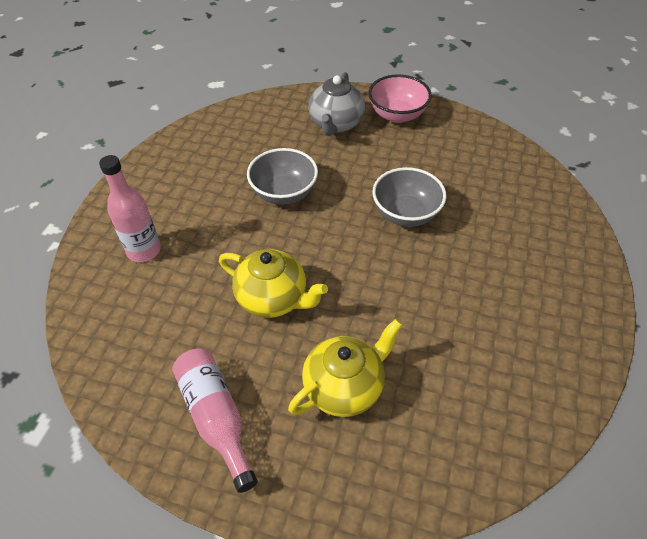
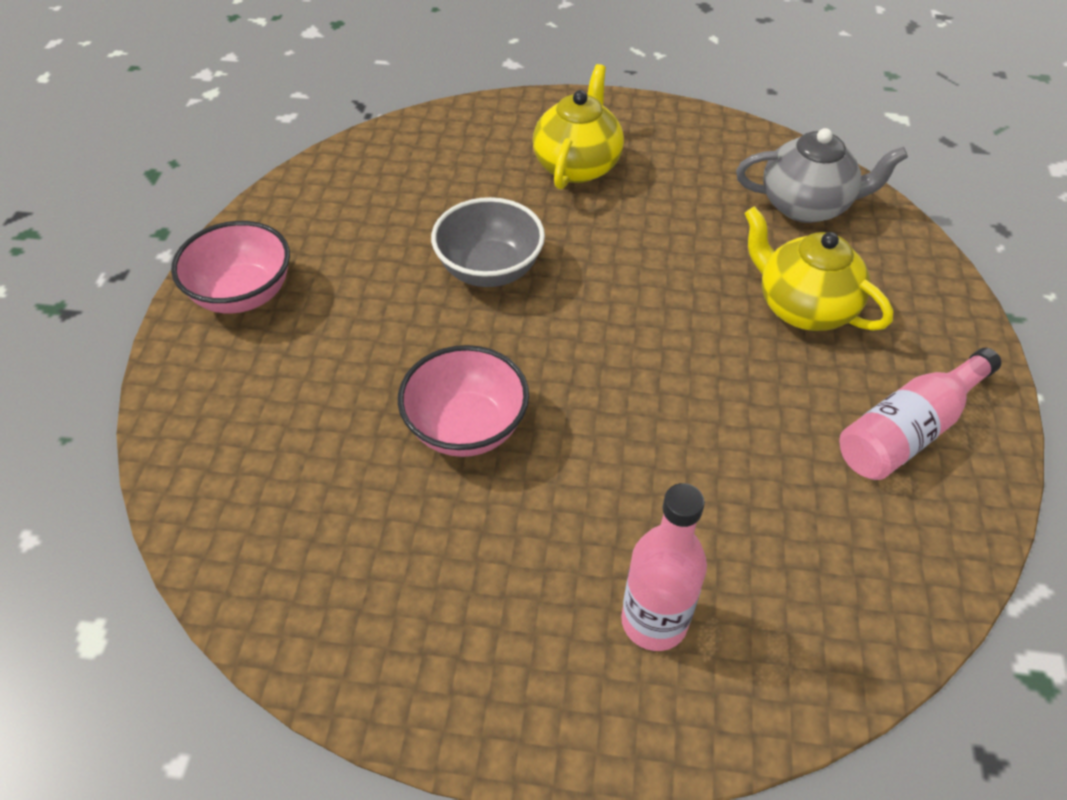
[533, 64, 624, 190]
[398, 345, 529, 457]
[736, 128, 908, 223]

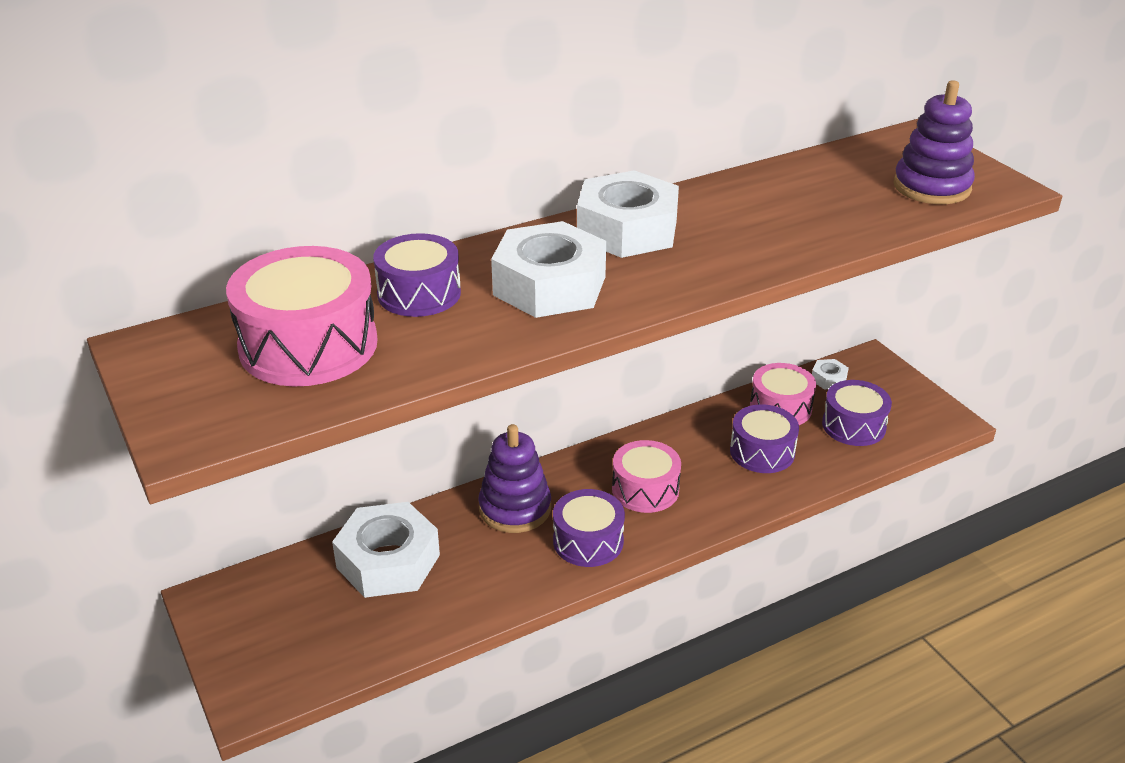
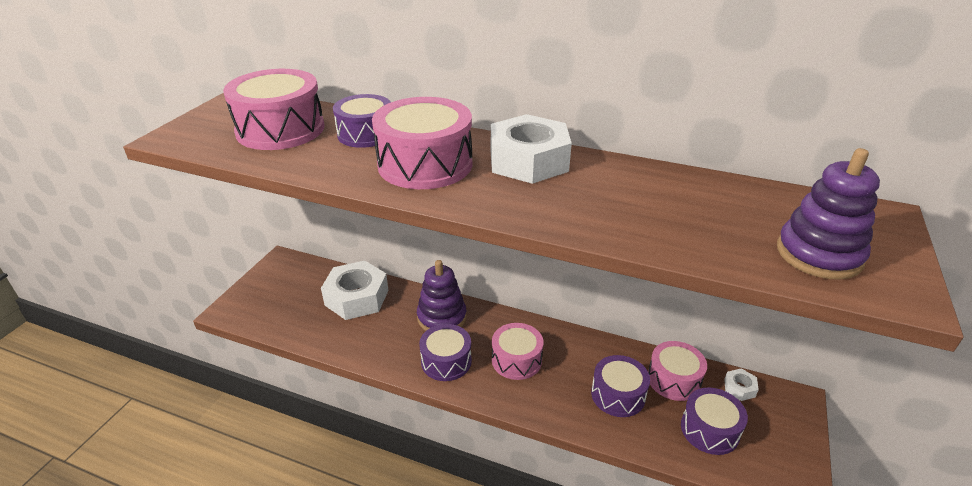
[372, 97, 472, 189]

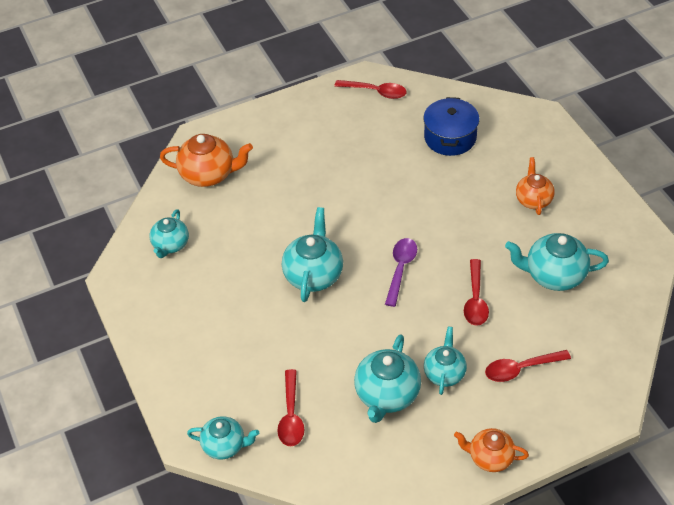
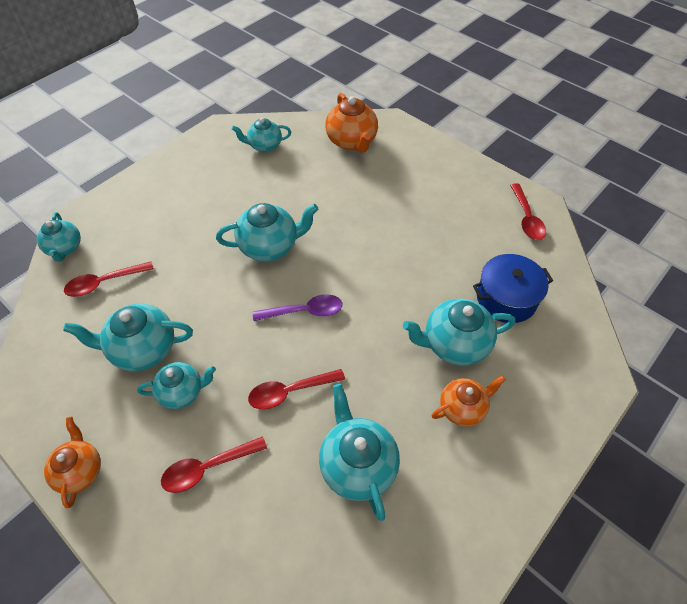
[161, 436, 267, 493]
[403, 299, 515, 366]

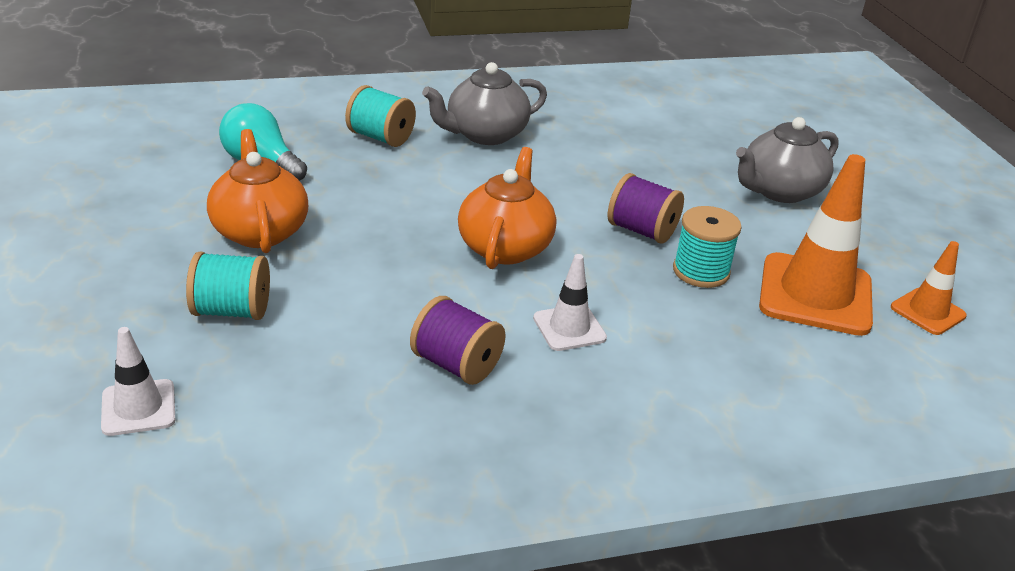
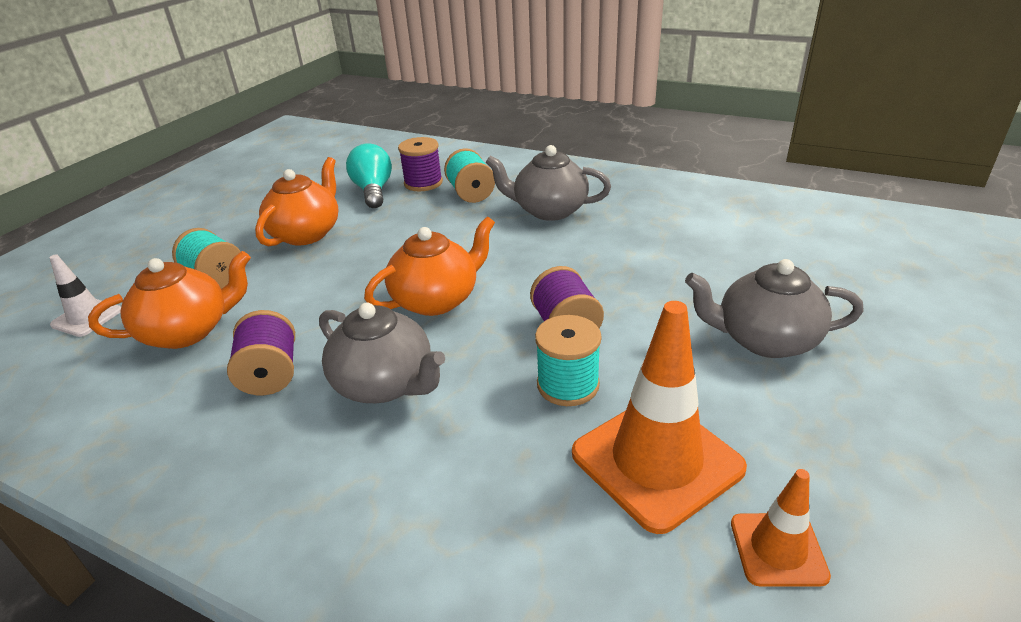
[319, 303, 445, 403]
[88, 251, 251, 349]
[398, 137, 443, 191]

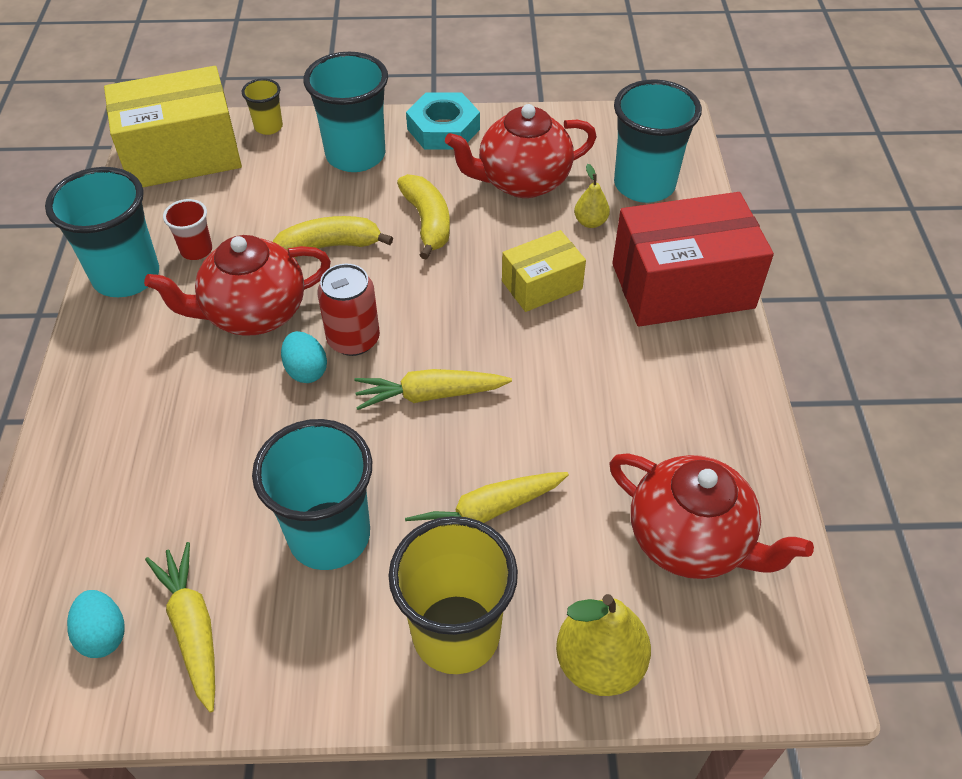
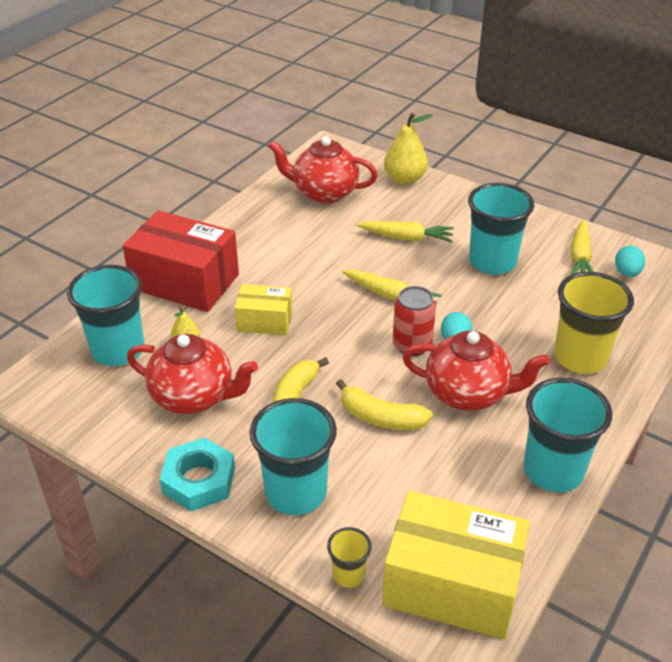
[163, 199, 212, 260] (first image)
[554, 272, 634, 374]
[268, 137, 378, 204]

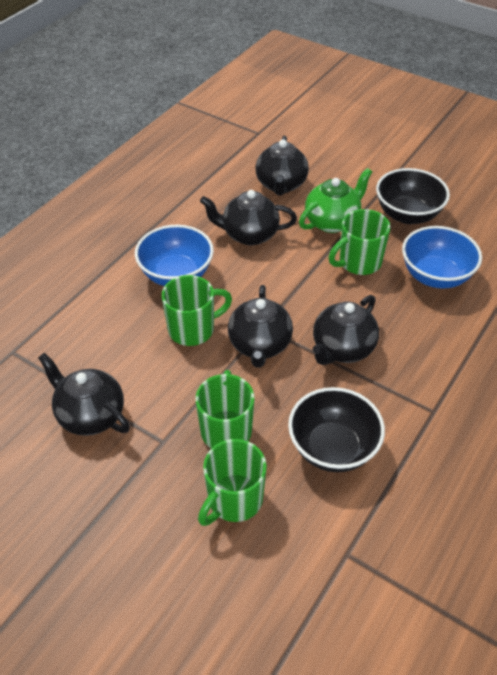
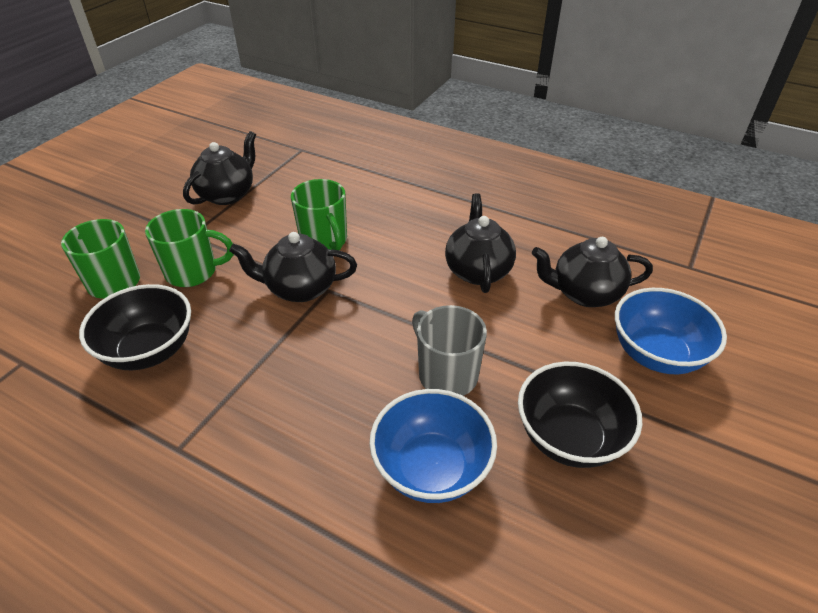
[615, 288, 727, 374]
[299, 168, 372, 233] (first image)
[313, 295, 379, 365] (first image)
[412, 305, 487, 396]

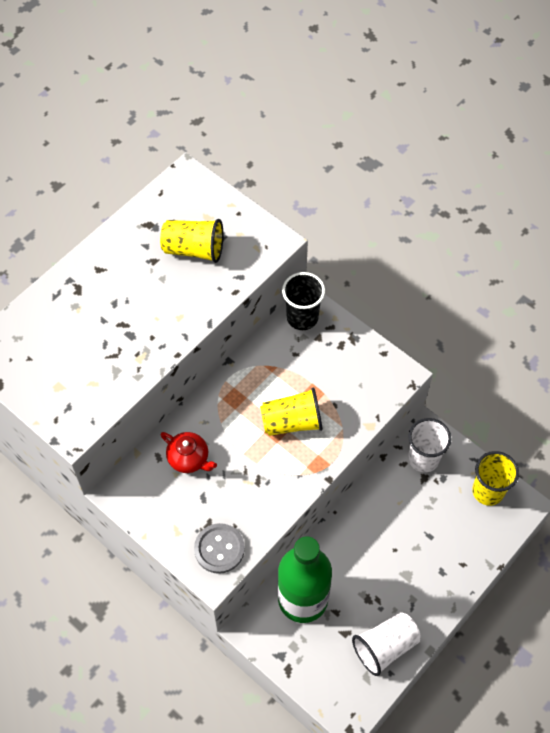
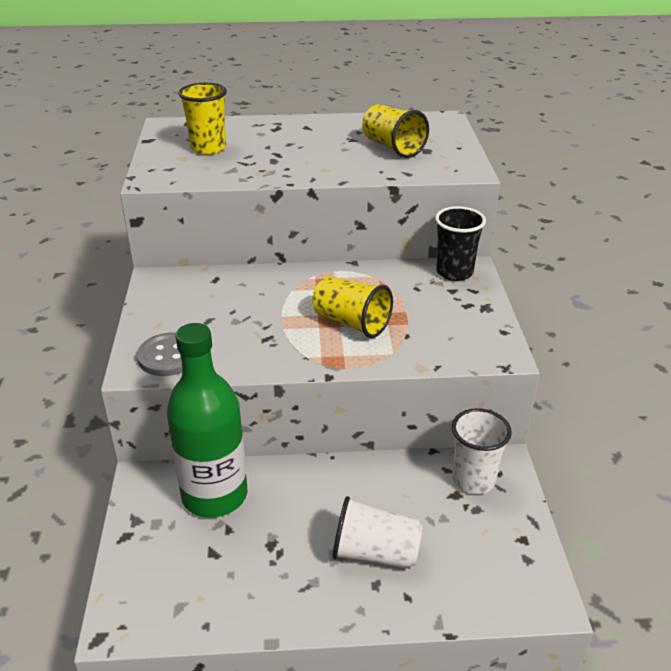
[160, 432, 217, 473] (first image)
[333, 496, 423, 569]
[178, 83, 227, 155]

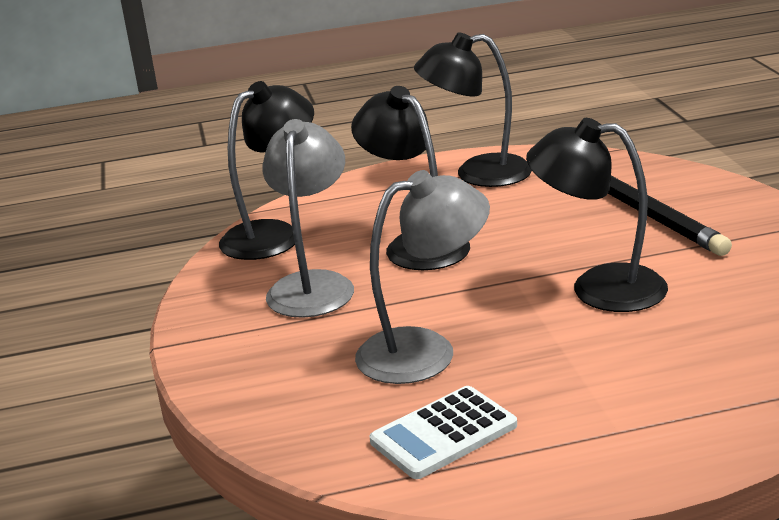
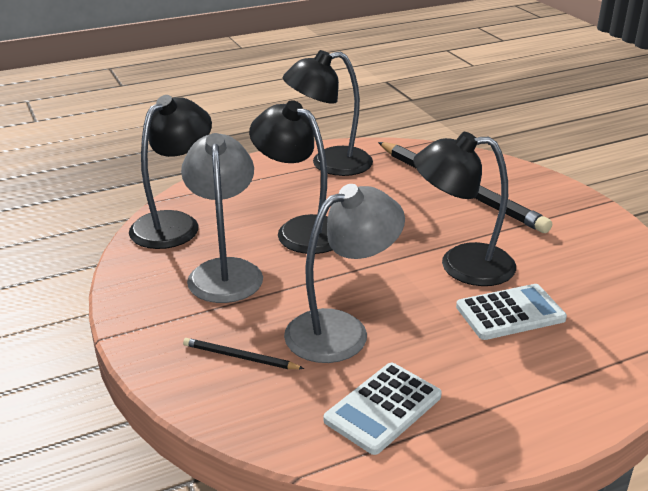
[183, 338, 304, 369]
[456, 284, 567, 340]

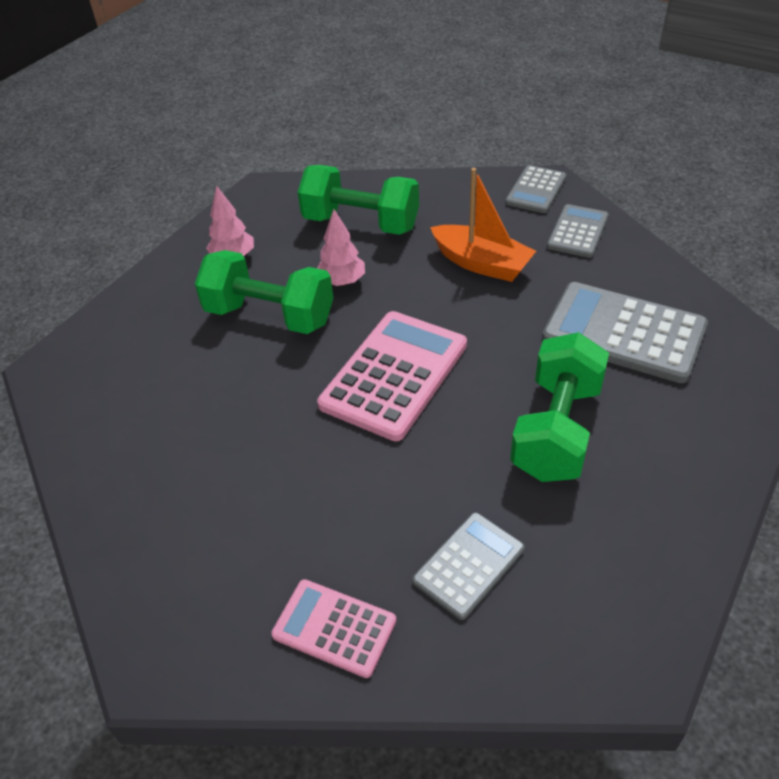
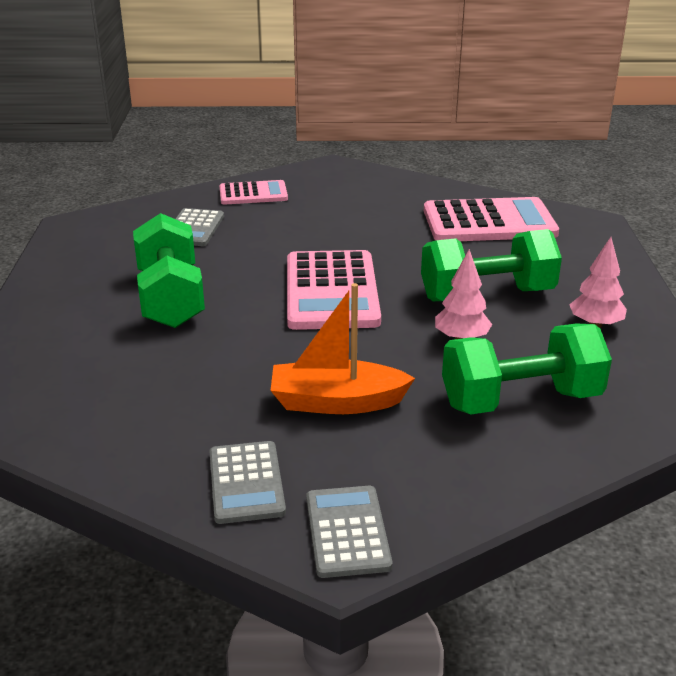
[542, 282, 708, 383] (first image)
[424, 197, 559, 241]

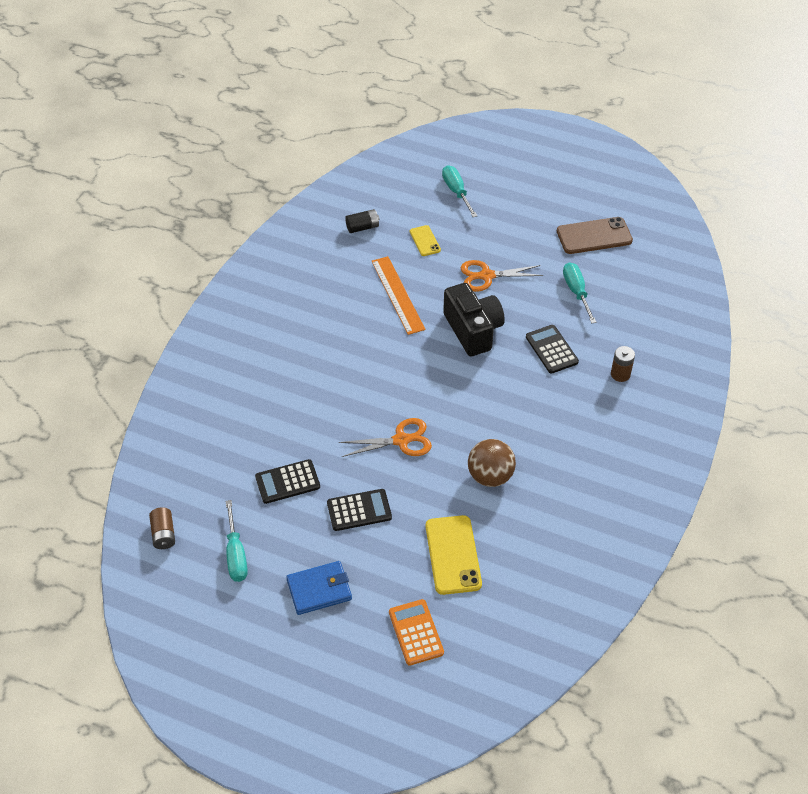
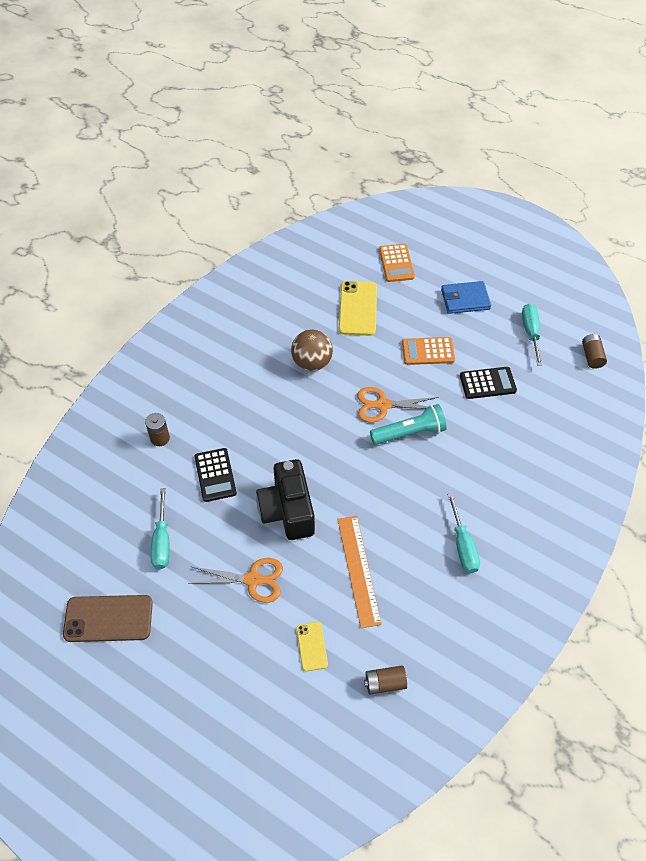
[402, 337, 455, 365]
[364, 666, 407, 694]
[447, 492, 480, 573]
[370, 404, 447, 445]

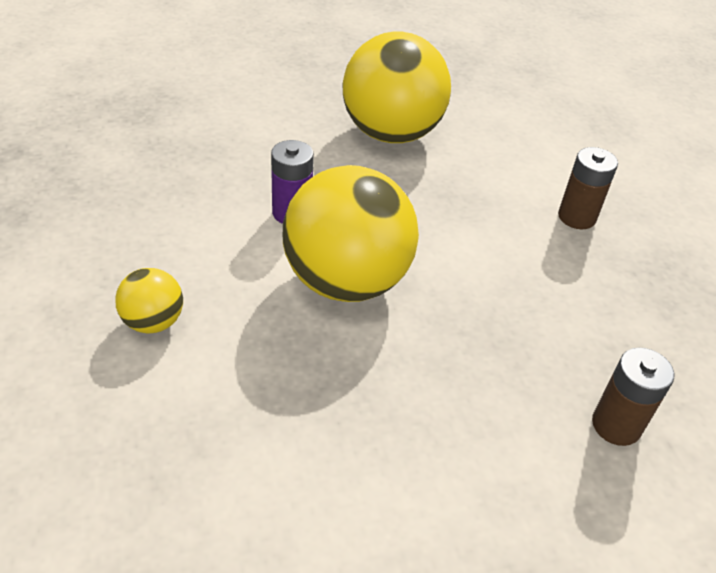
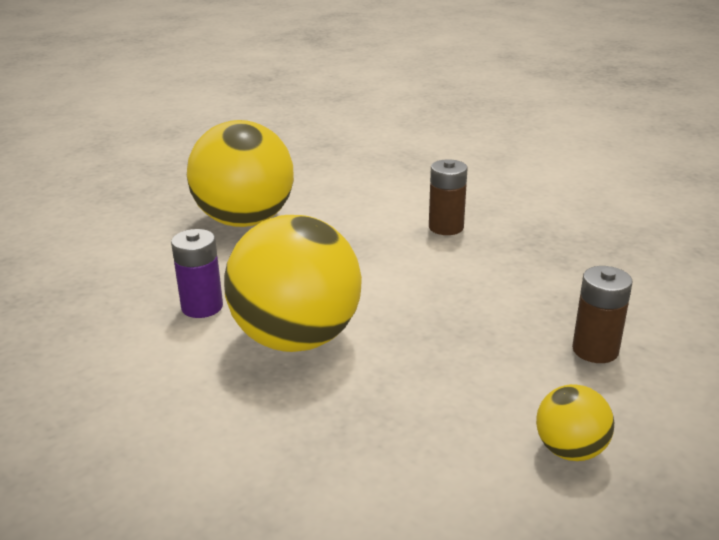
[536, 384, 614, 461]

